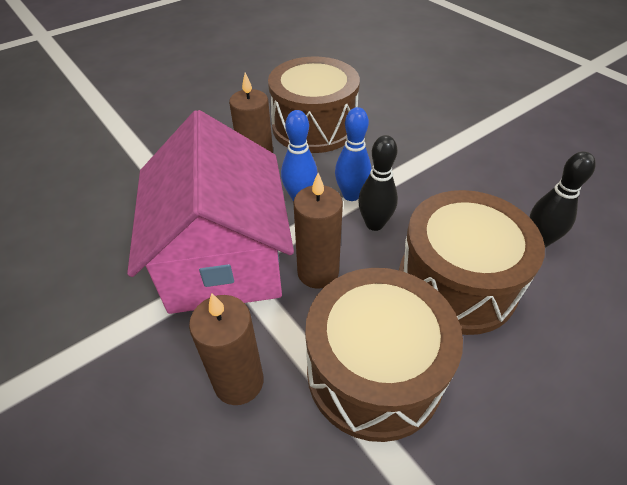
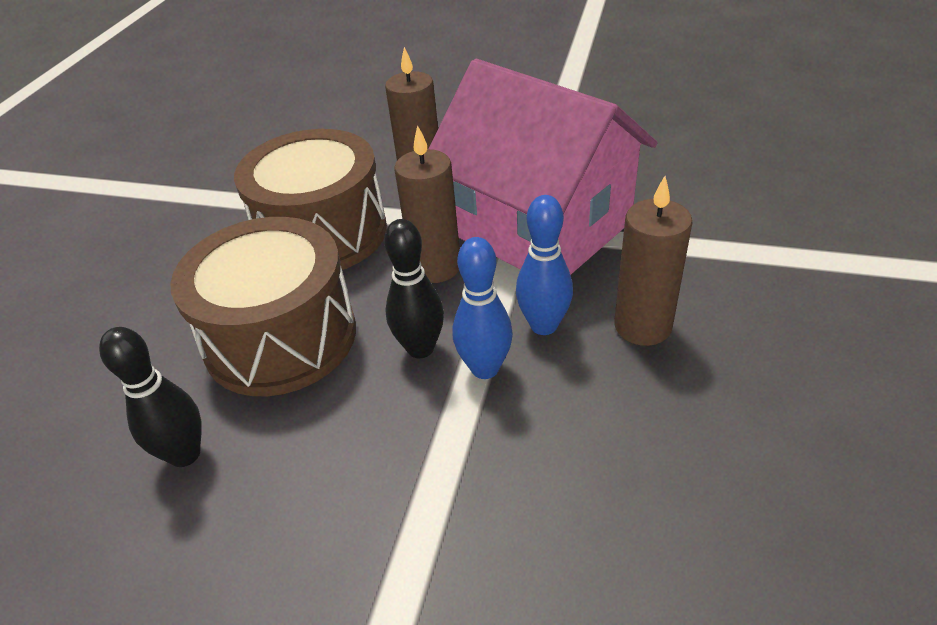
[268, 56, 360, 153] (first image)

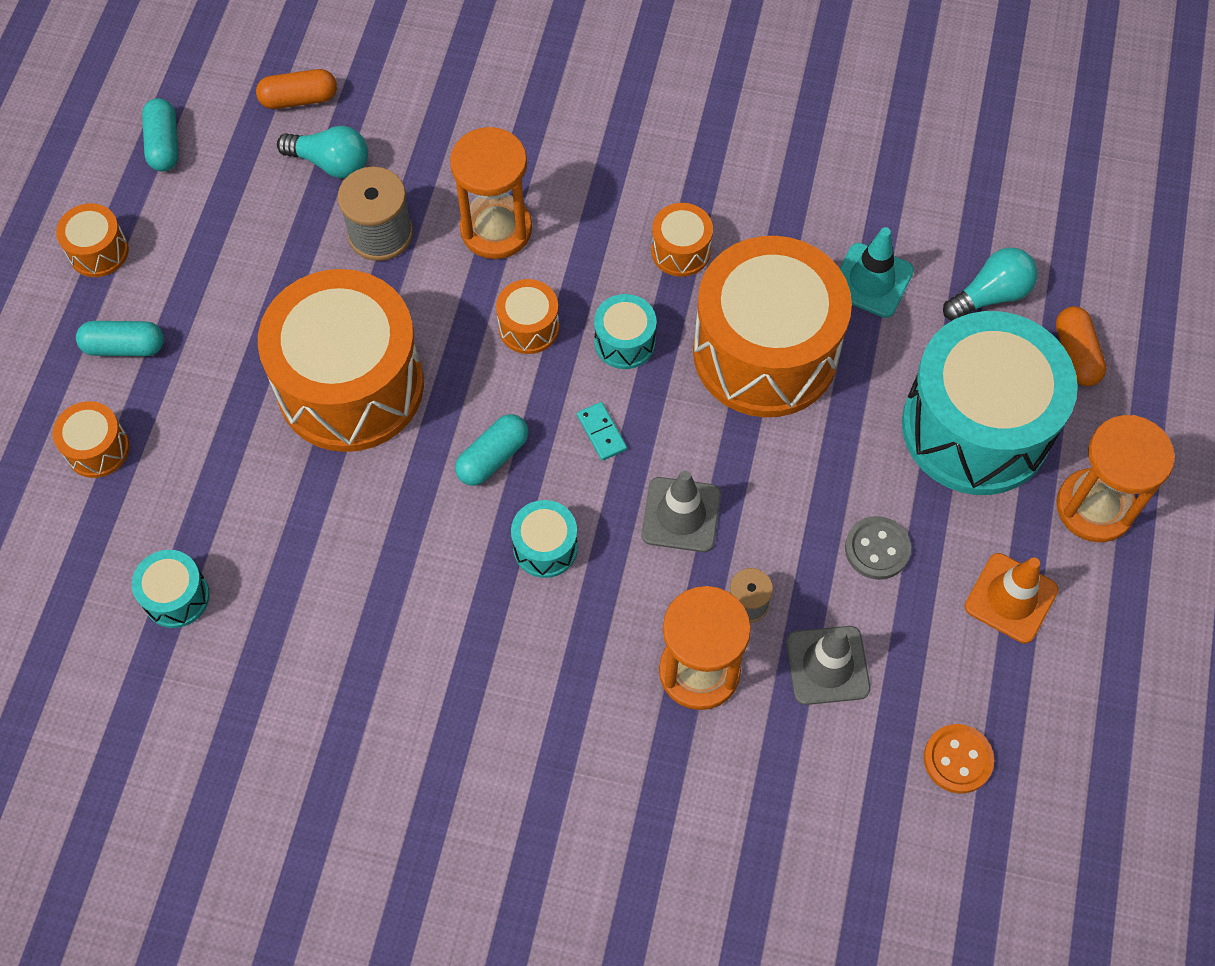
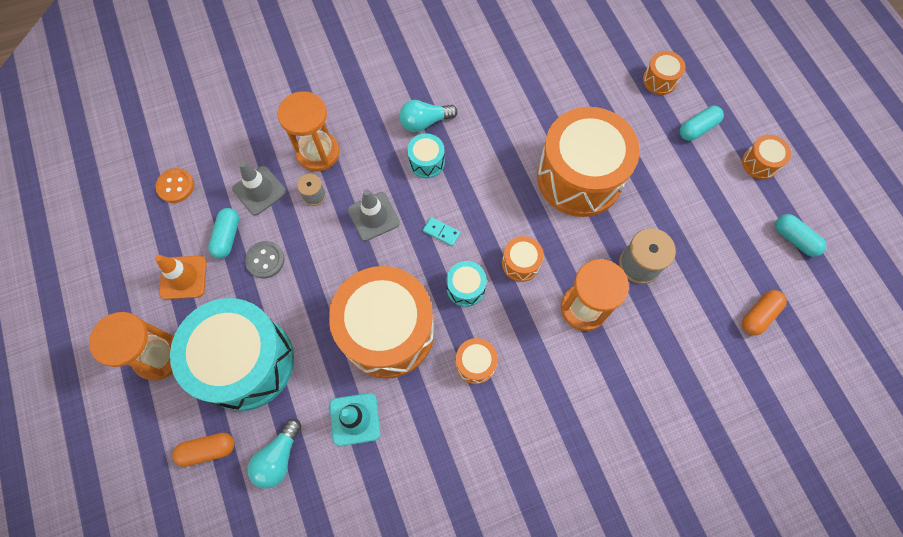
[132, 550, 210, 628] (first image)
[399, 100, 458, 132]
[208, 208, 239, 259]
[172, 433, 235, 467]

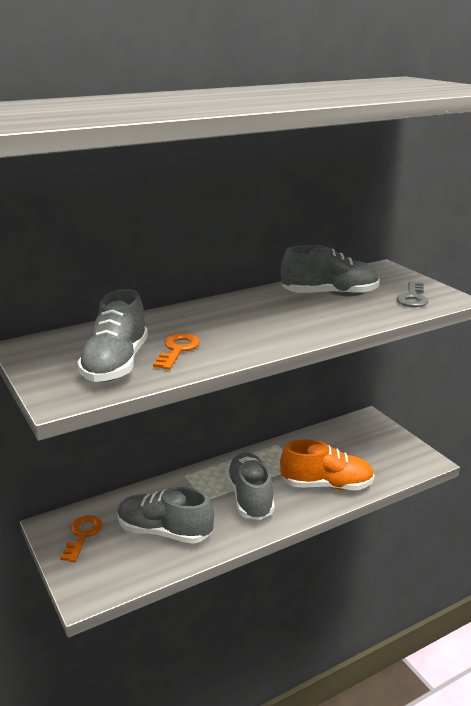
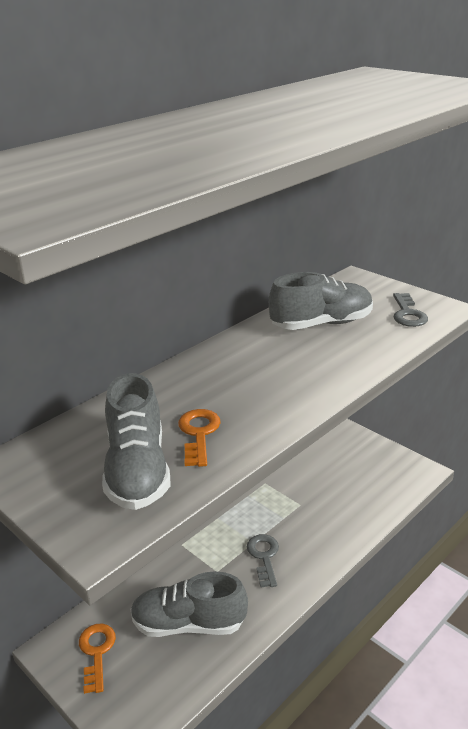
[247, 534, 279, 588]
[280, 439, 375, 490] (first image)

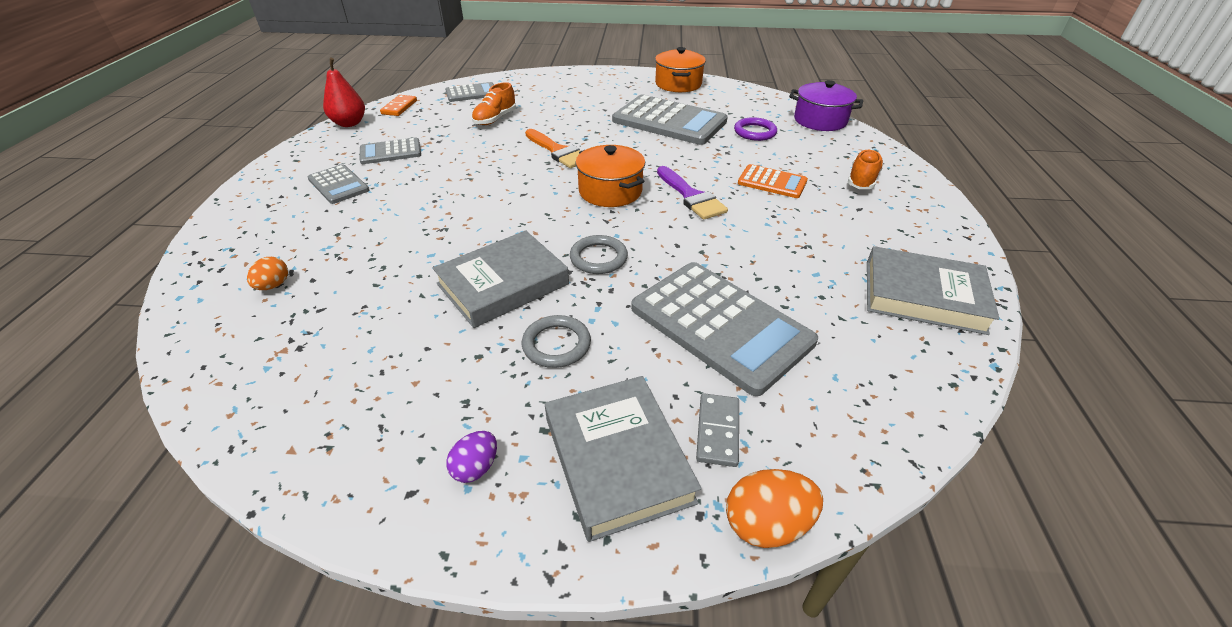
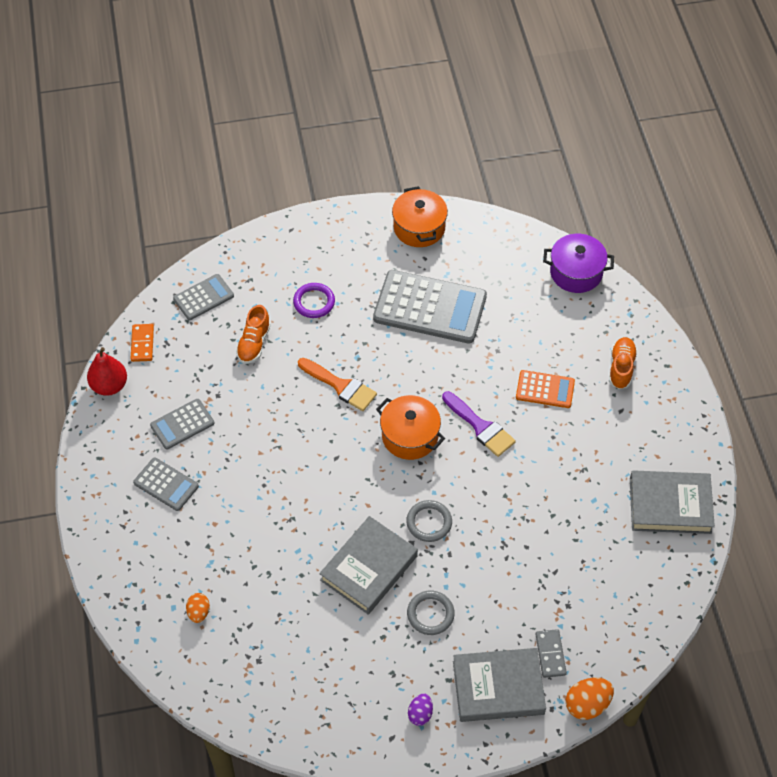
[453, 648, 546, 722]
[631, 262, 818, 396] (first image)
[293, 283, 335, 318]

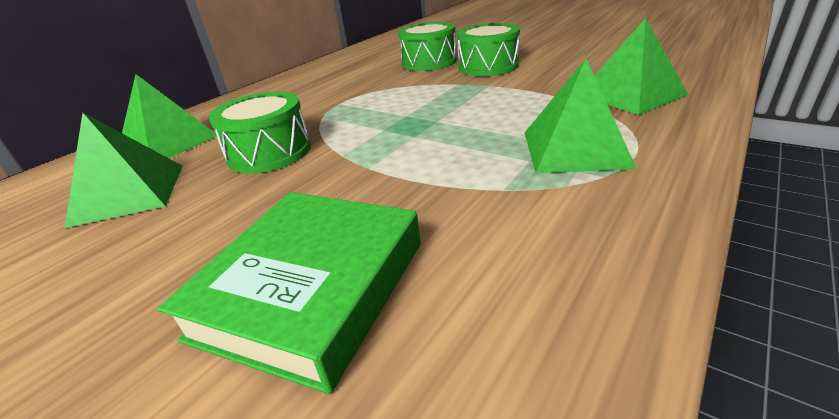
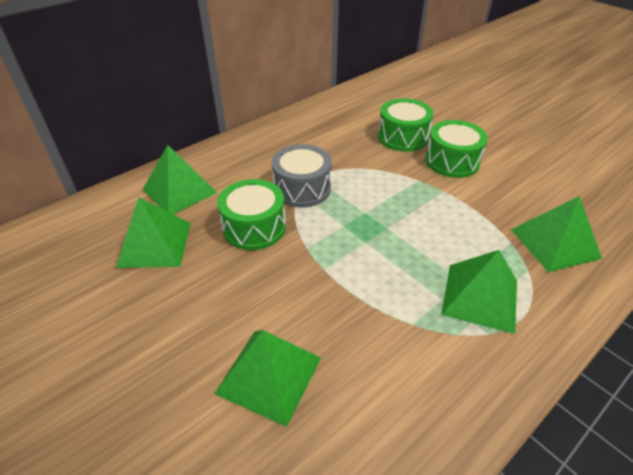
[215, 330, 321, 427]
[272, 144, 332, 207]

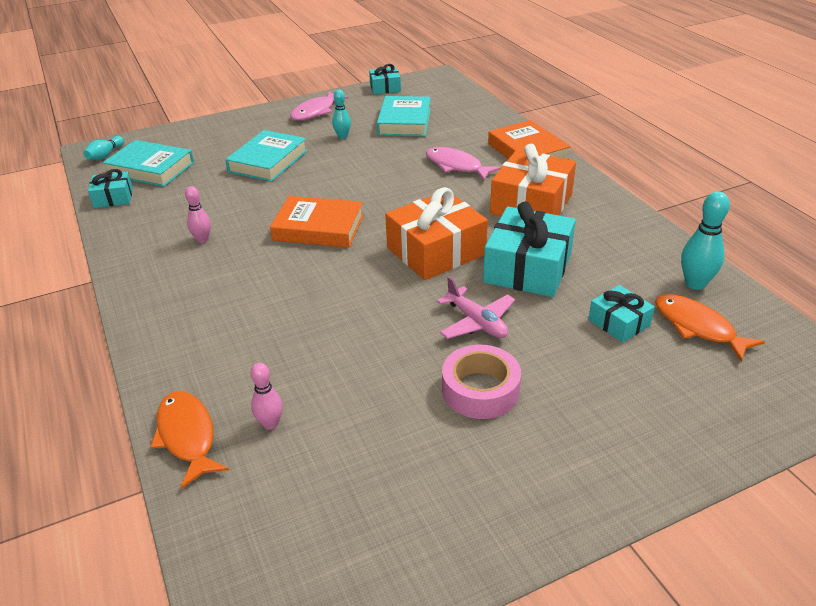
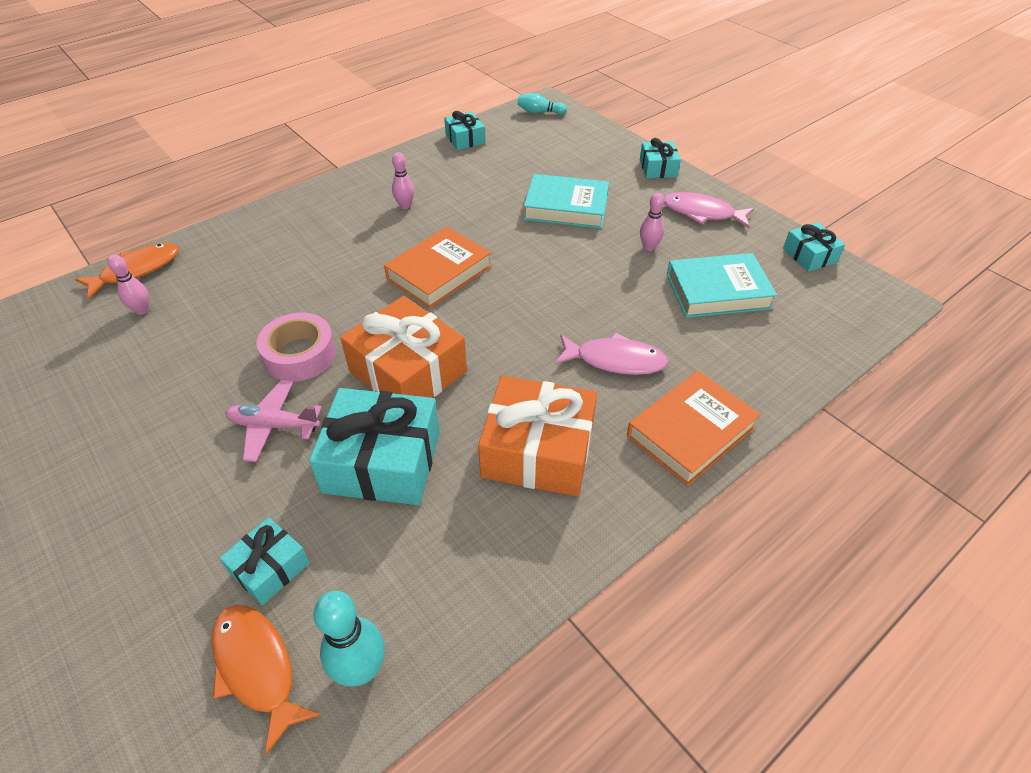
[102, 140, 194, 187] (first image)
[384, 227, 492, 308]
[640, 193, 665, 251]
[555, 332, 669, 375]
[225, 380, 322, 462]
[256, 313, 336, 382]
[212, 605, 321, 755]
[640, 138, 681, 178]

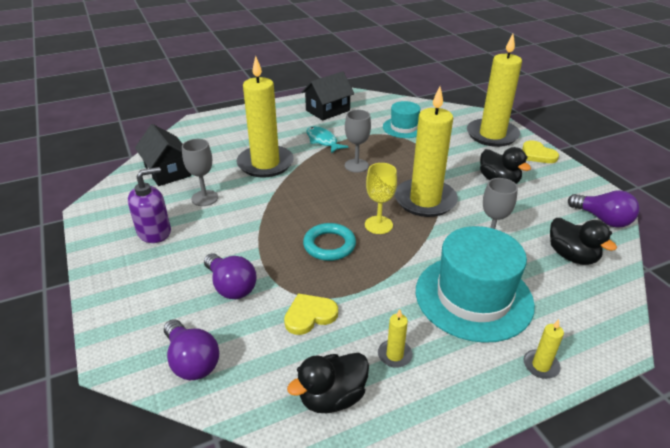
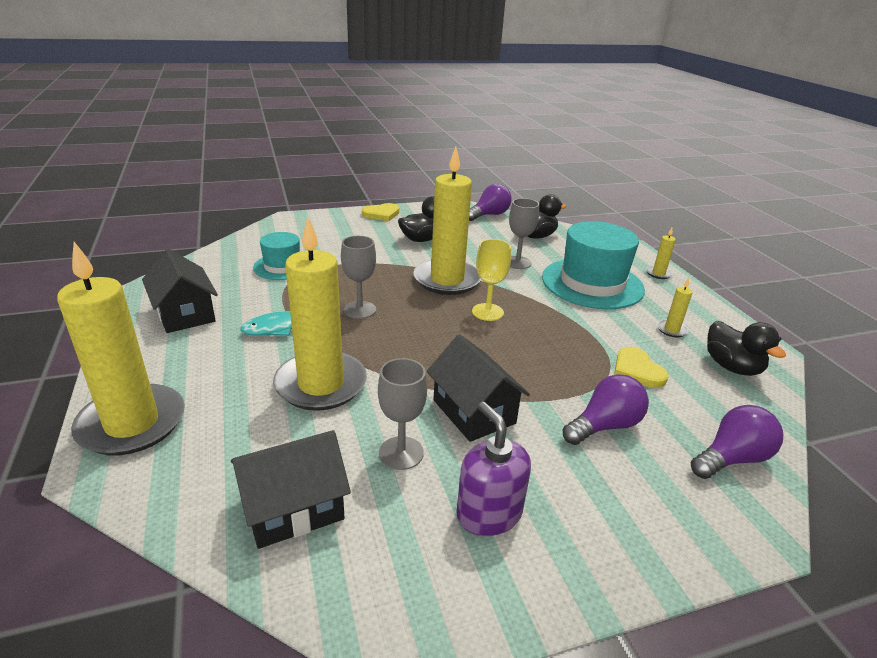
[303, 223, 356, 261] (first image)
[57, 242, 185, 455]
[427, 334, 530, 442]

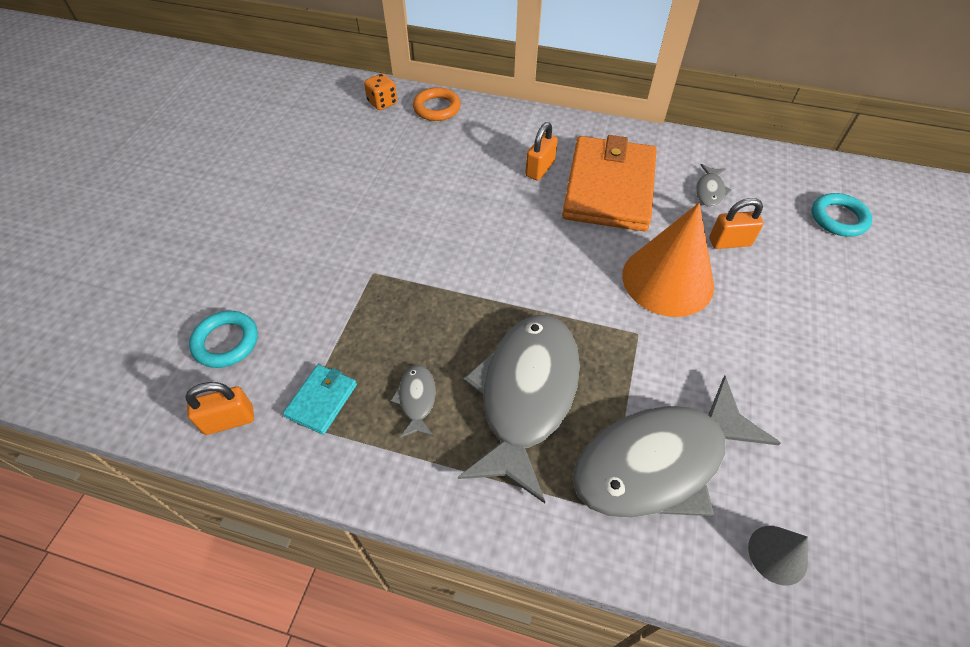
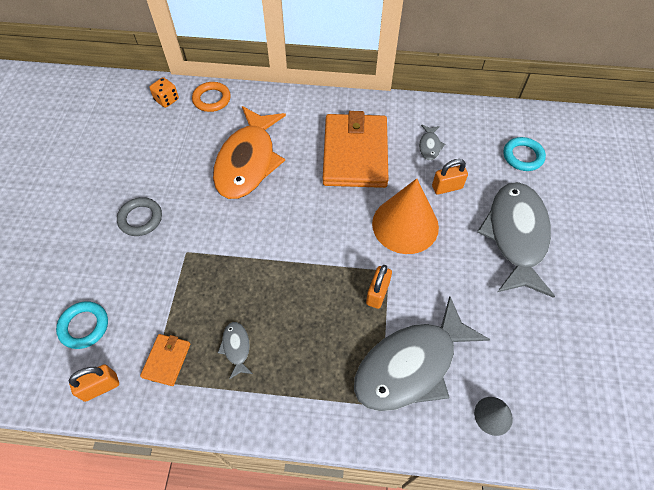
[140, 334, 190, 386]
[477, 182, 555, 298]
[366, 265, 392, 309]
[117, 197, 162, 236]
[213, 106, 286, 199]

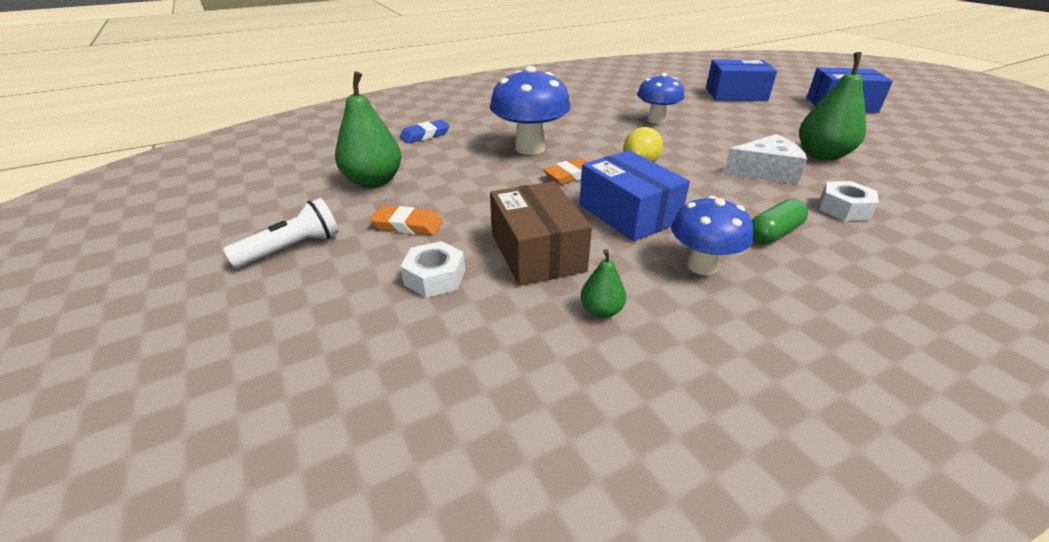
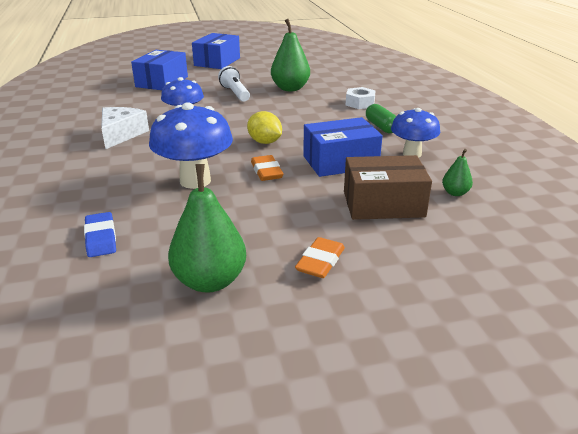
[218, 66, 250, 102]
[400, 241, 465, 298] (first image)
[101, 107, 149, 149]

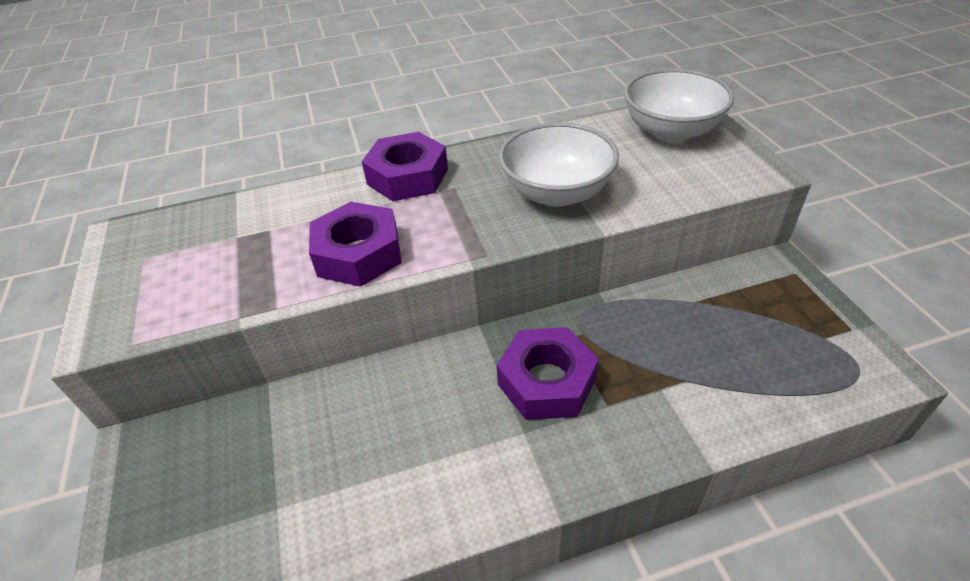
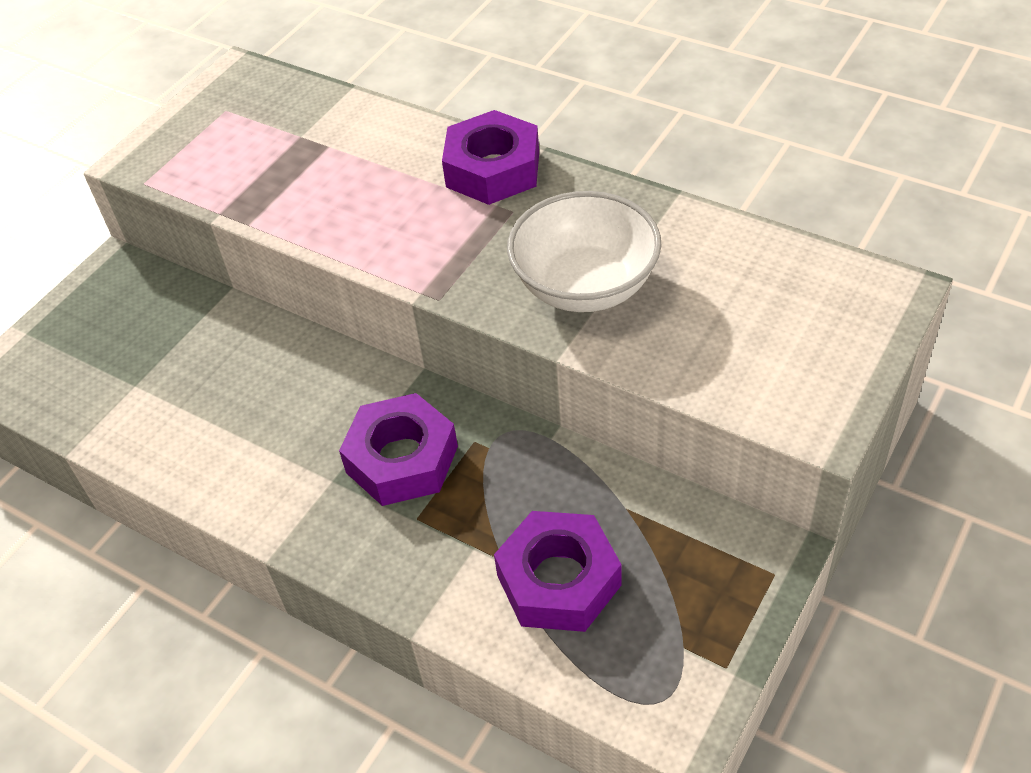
[494, 511, 622, 632]
[624, 68, 735, 142] (first image)

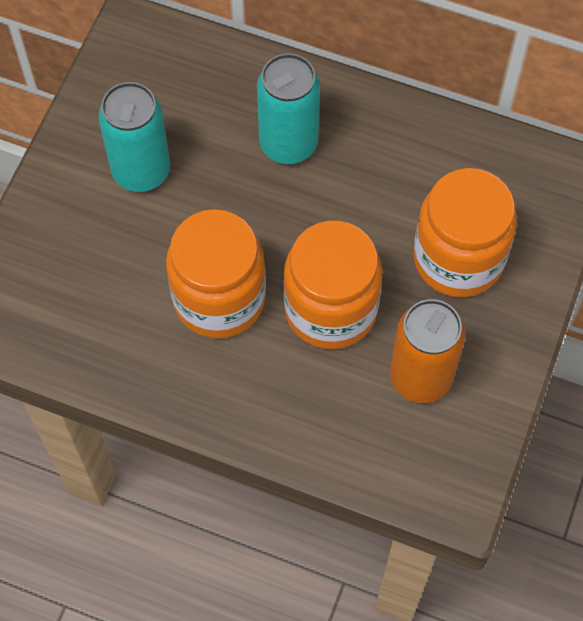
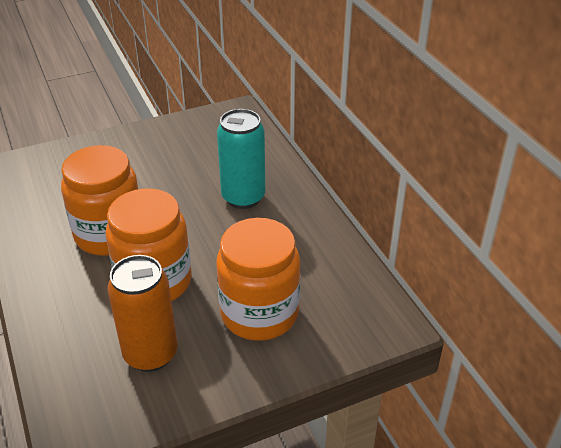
[98, 82, 170, 192] (first image)

